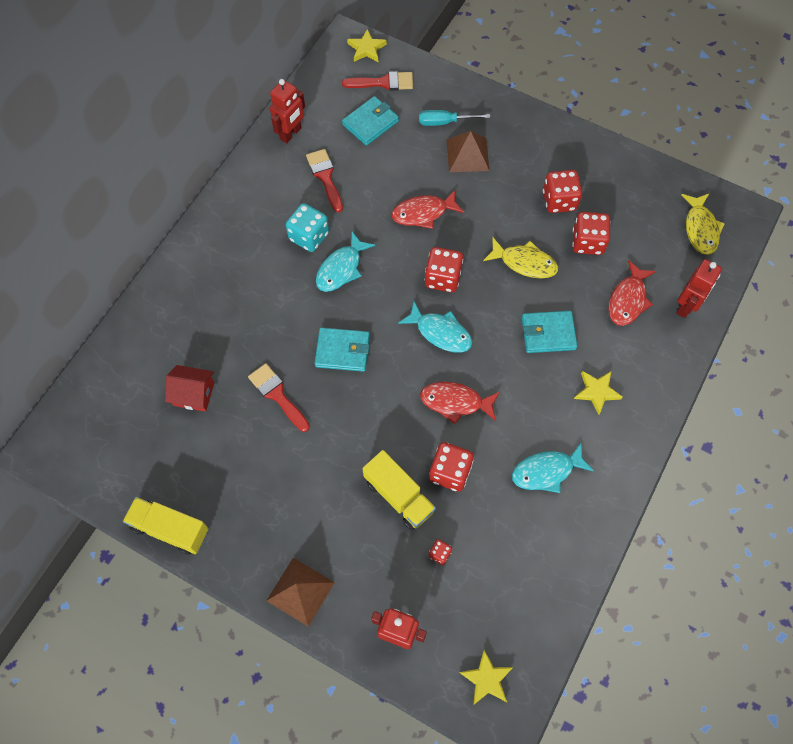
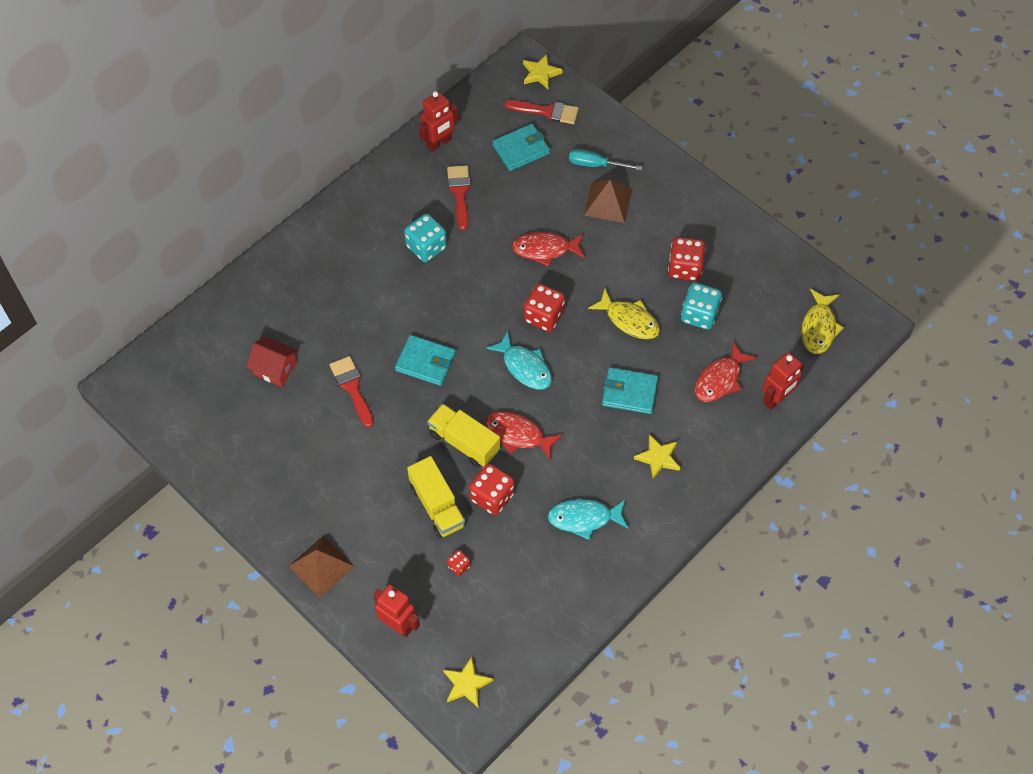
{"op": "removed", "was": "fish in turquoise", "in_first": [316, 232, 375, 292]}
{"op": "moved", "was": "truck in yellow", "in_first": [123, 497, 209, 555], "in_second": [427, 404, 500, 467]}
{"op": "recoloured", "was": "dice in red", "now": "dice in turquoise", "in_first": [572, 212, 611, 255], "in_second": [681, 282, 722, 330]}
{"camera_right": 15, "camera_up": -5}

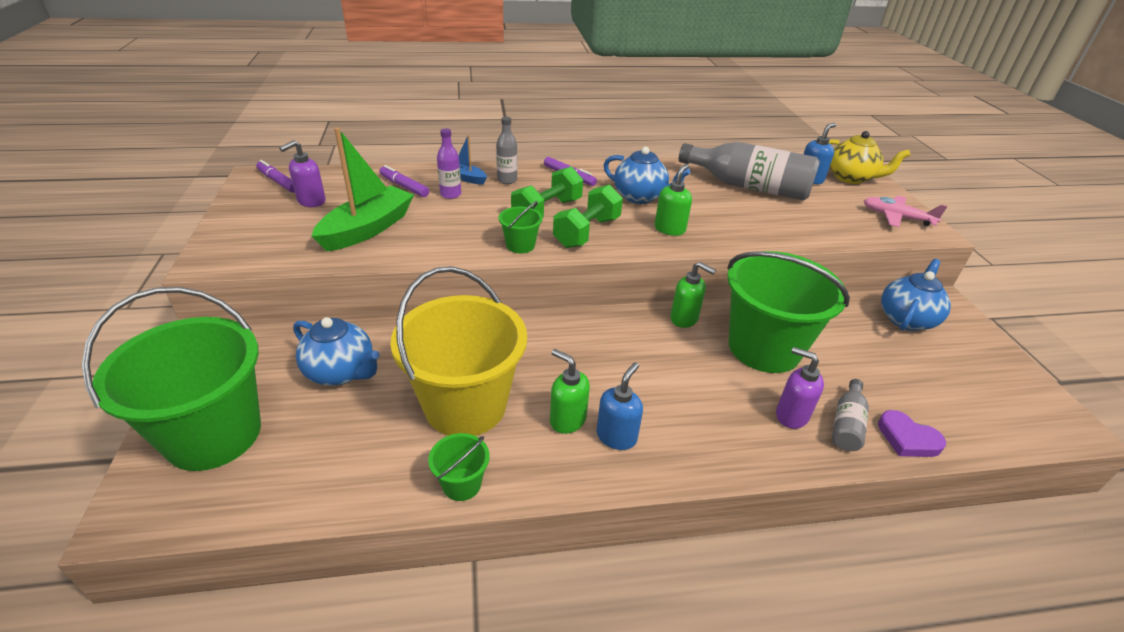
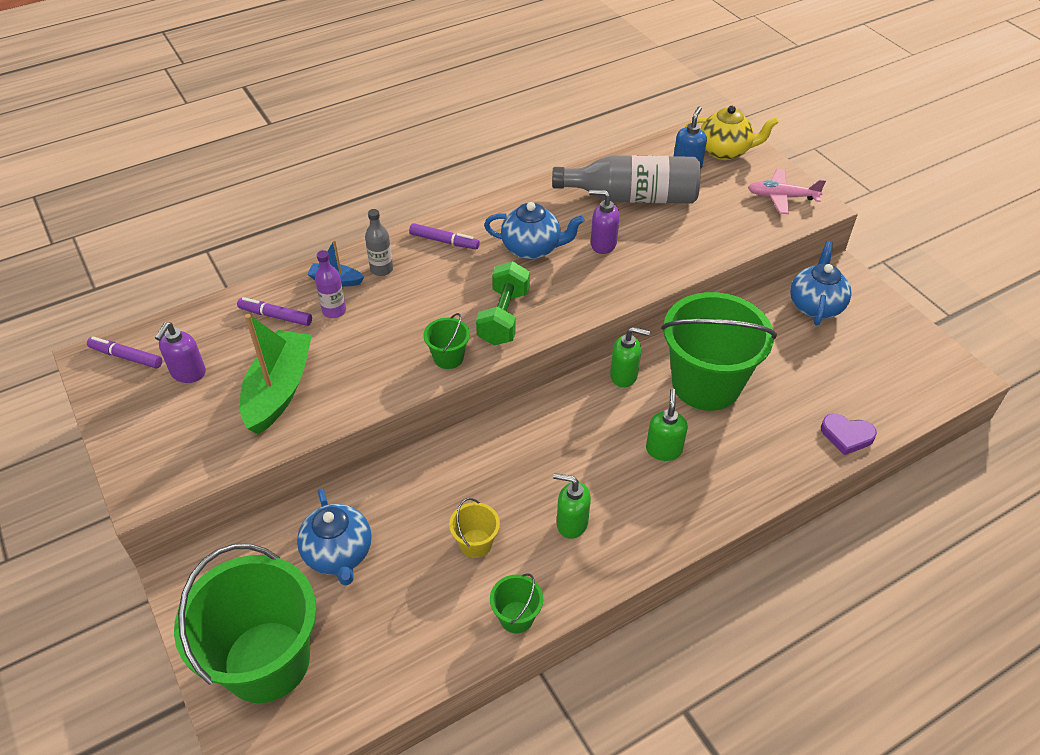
{"op": "removed", "was": "dumbbell in green", "in_first": [511, 166, 583, 218]}
{"op": "removed", "was": "soap dispenser in blue", "in_first": [596, 362, 643, 450]}
{"op": "removed", "was": "bottle in grey", "in_first": [832, 379, 869, 451]}
{"op": "moved", "was": "soap dispenser in green", "in_first": [655, 164, 692, 236], "in_second": [646, 388, 688, 461]}
{"op": "moved", "was": "soap dispenser in purple", "in_first": [776, 347, 824, 429], "in_second": [589, 190, 620, 254]}
{"op": "turned", "was": "teapot in blue", "in_first": [293, 317, 380, 386], "in_second": [297, 489, 372, 586], "clockwise": 60}
{"op": "resized", "was": "bucket in yellow", "in_first": [390, 266, 527, 436], "in_second": [449, 498, 500, 558], "ratio": 0.42}
{"camera_right": -20, "camera_up": 10}

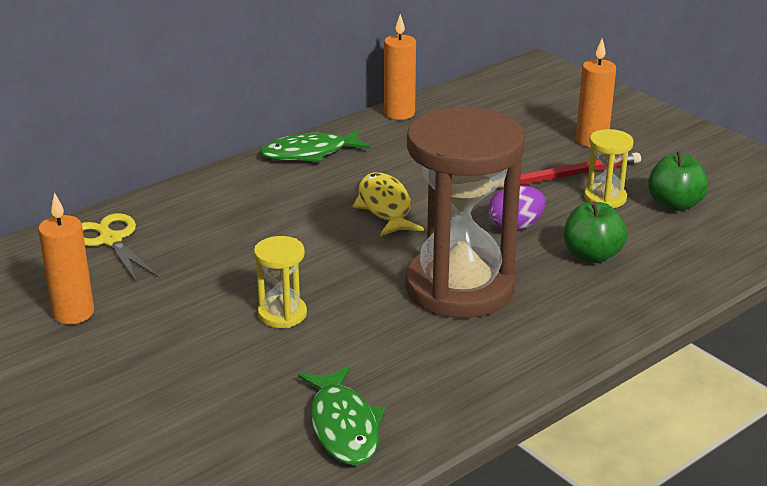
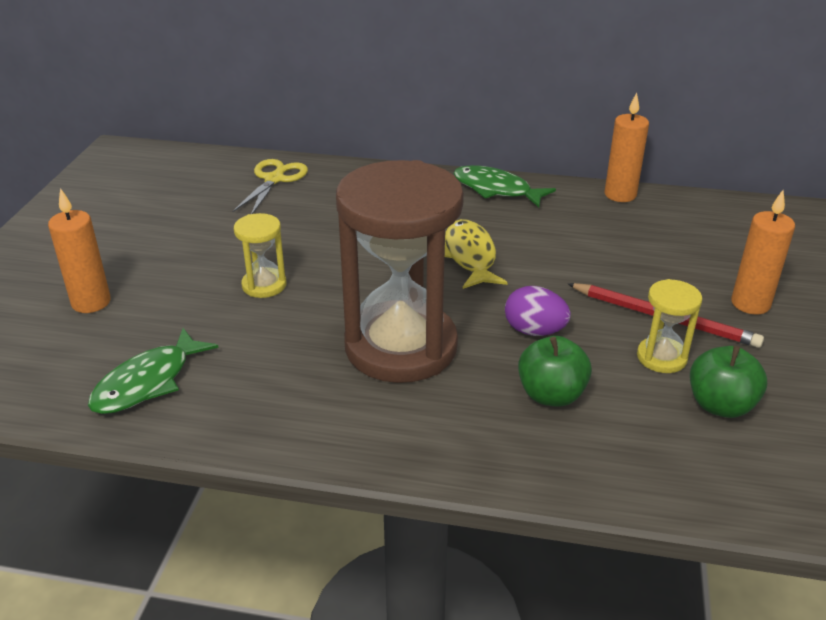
{"op": "moved", "was": "candle in orange", "in_first": [38, 192, 94, 324], "in_second": [48, 188, 111, 313]}
{"op": "turned", "was": "fish in yellow", "in_first": [352, 172, 424, 237], "in_second": [445, 219, 508, 289], "clockwise": -45}
{"camera_right": 50, "camera_up": 5}

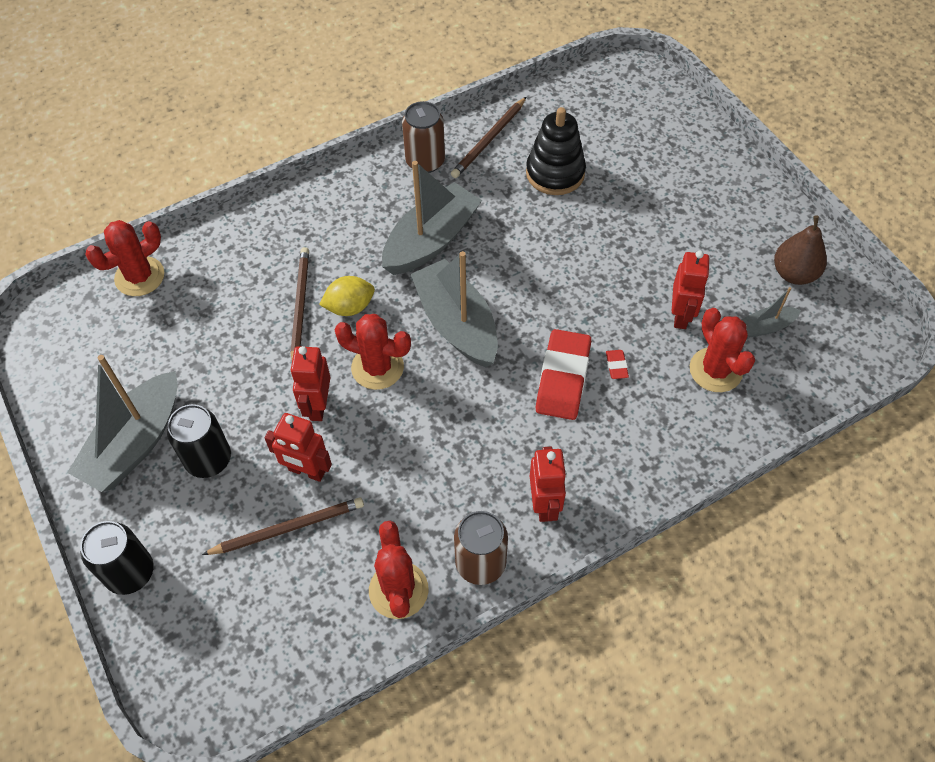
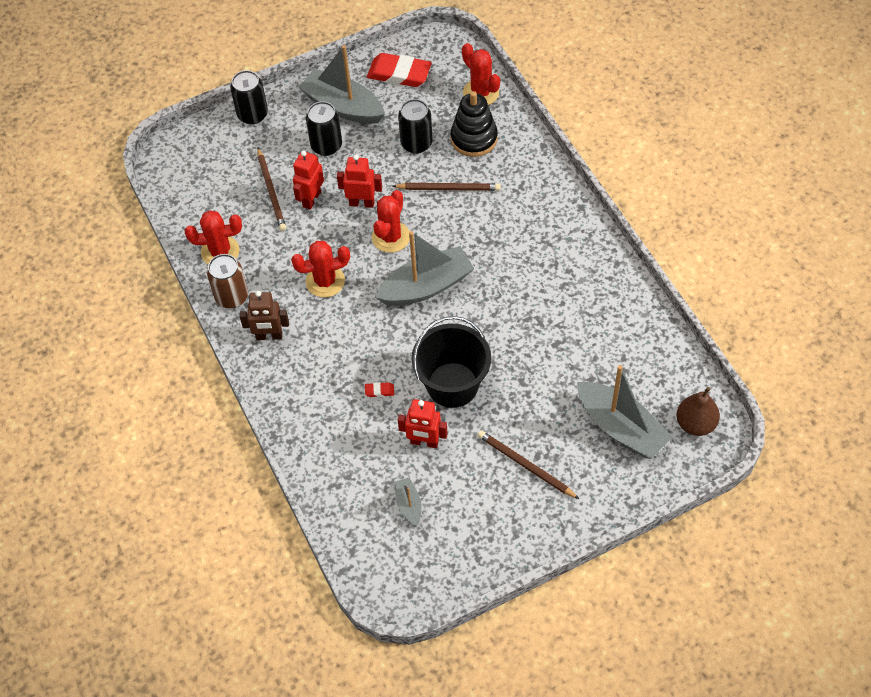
{"op": "removed", "was": "lemon in yellow", "in_first": [319, 276, 375, 316]}
{"op": "removed", "was": "can in brown", "in_first": [402, 101, 445, 173]}
{"op": "added", "now": "can in black", "in_second": [398, 99, 433, 154]}
{"op": "added", "now": "bucket in black", "in_second": [412, 316, 491, 408]}
{"op": "moved", "was": "boat in grey", "in_first": [382, 161, 482, 275], "in_second": [577, 365, 672, 459]}
{"op": "moved", "was": "pencil in brown", "in_first": [451, 97, 526, 178], "in_second": [477, 430, 579, 499]}
{"op": "moved", "was": "stacking toy in black", "in_first": [526, 107, 586, 195], "in_second": [451, 91, 498, 157]}
{"op": "moved", "was": "eraser in red", "in_first": [536, 329, 591, 420], "in_second": [367, 53, 432, 87]}
{"op": "moved", "was": "cactus in red", "in_first": [690, 308, 755, 392], "in_second": [291, 241, 350, 297]}
{"op": "moved", "was": "pear in brown", "in_first": [774, 215, 827, 285], "in_second": [676, 387, 720, 436]}
{"op": "recoloured", "was": "robot in red", "now": "robot in brown", "in_first": [530, 447, 567, 522], "in_second": [239, 291, 289, 340]}
{"camera_right": 95, "camera_up": 0}

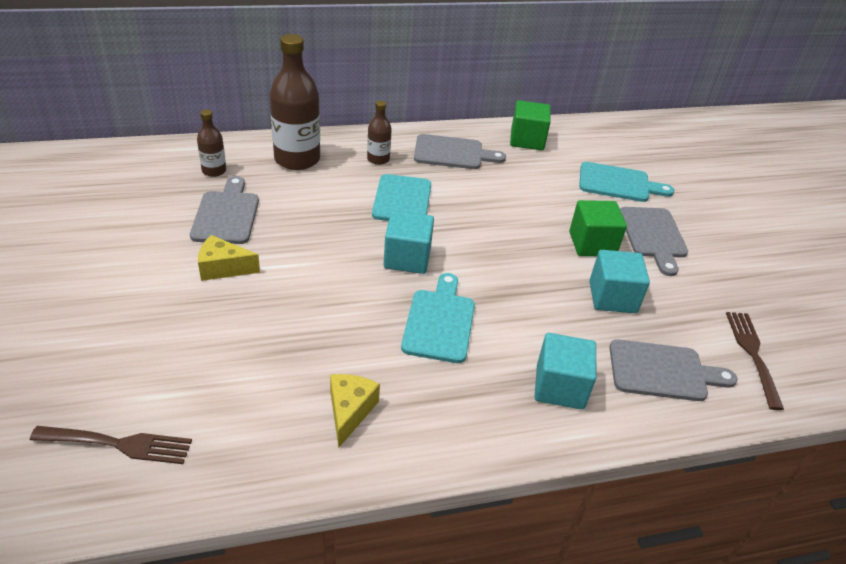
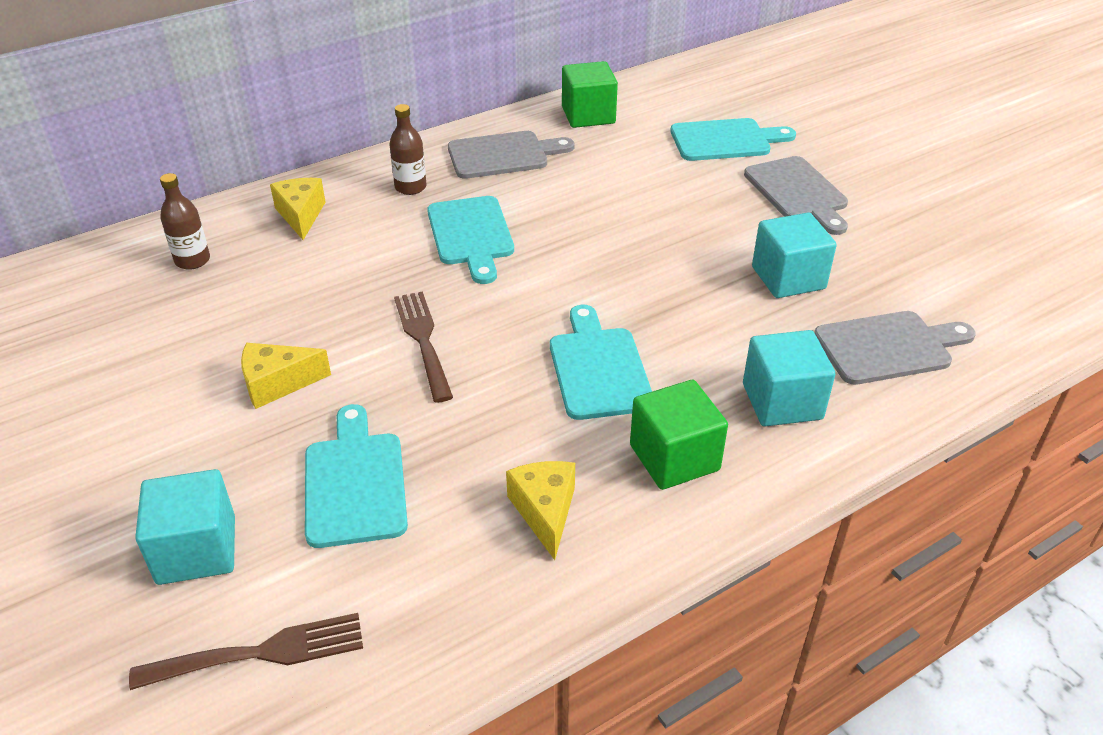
{"op": "removed", "was": "cutting board in grey", "in_first": [190, 176, 259, 244]}
{"op": "added", "now": "cutting board in turquoise", "in_second": [305, 404, 408, 548]}
{"op": "moved", "was": "cube in turquoise", "in_first": [384, 210, 434, 274], "in_second": [135, 469, 235, 585]}
{"op": "moved", "was": "cube in green", "in_first": [569, 200, 627, 256], "in_second": [630, 380, 728, 490]}
{"op": "moved", "was": "fork in brown", "in_first": [726, 312, 784, 410], "in_second": [394, 291, 453, 403]}
{"op": "replaced", "was": "bottle in brown", "now": "cheese in yellow", "in_first": [270, 34, 320, 170], "in_second": [270, 178, 325, 240]}
{"camera_right": -15, "camera_up": 0}

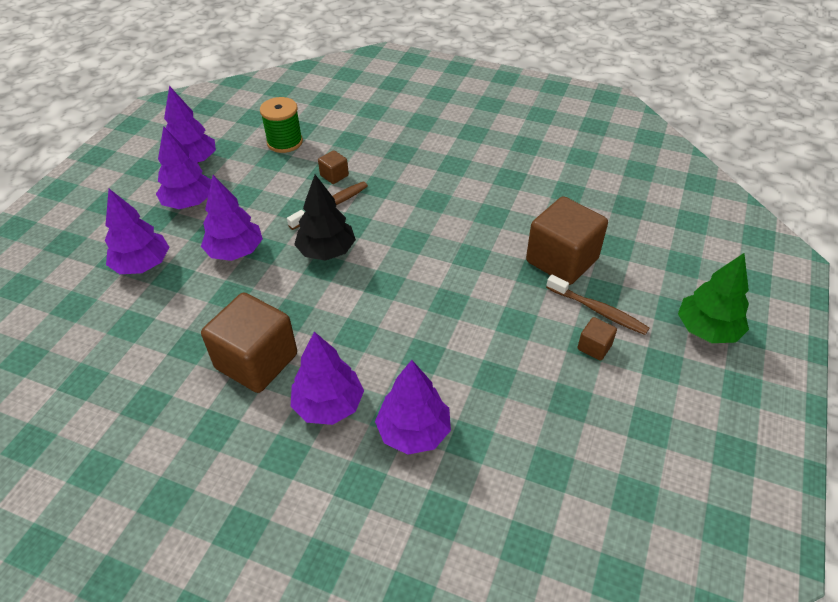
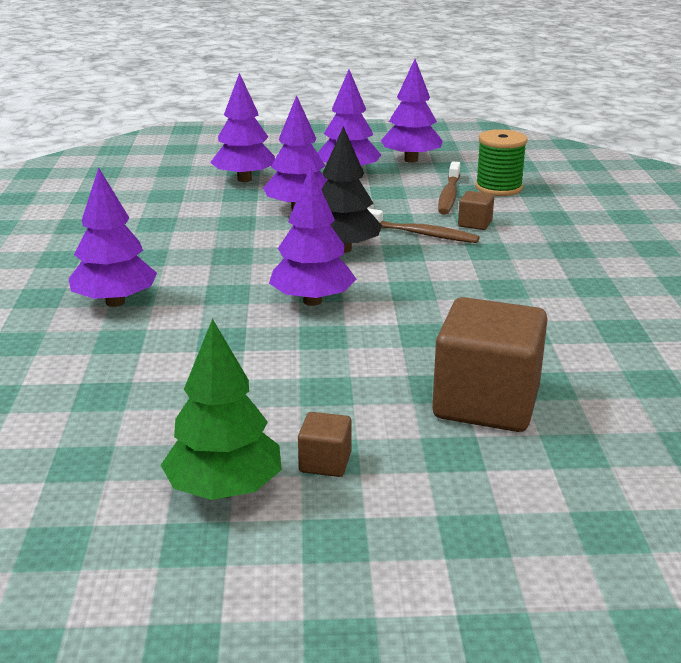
{"op": "removed", "was": "cube in brown", "in_first": [201, 293, 297, 393]}
{"op": "moved", "was": "tree in purple", "in_first": [375, 360, 451, 455], "in_second": [269, 167, 357, 306]}
{"op": "moved", "was": "toothbrush in brown", "in_first": [546, 275, 649, 335], "in_second": [438, 162, 460, 214]}
{"op": "moved", "was": "tree in green", "in_first": [678, 253, 749, 343], "in_second": [161, 319, 282, 500]}
{"camera_right": 65, "camera_up": -20}

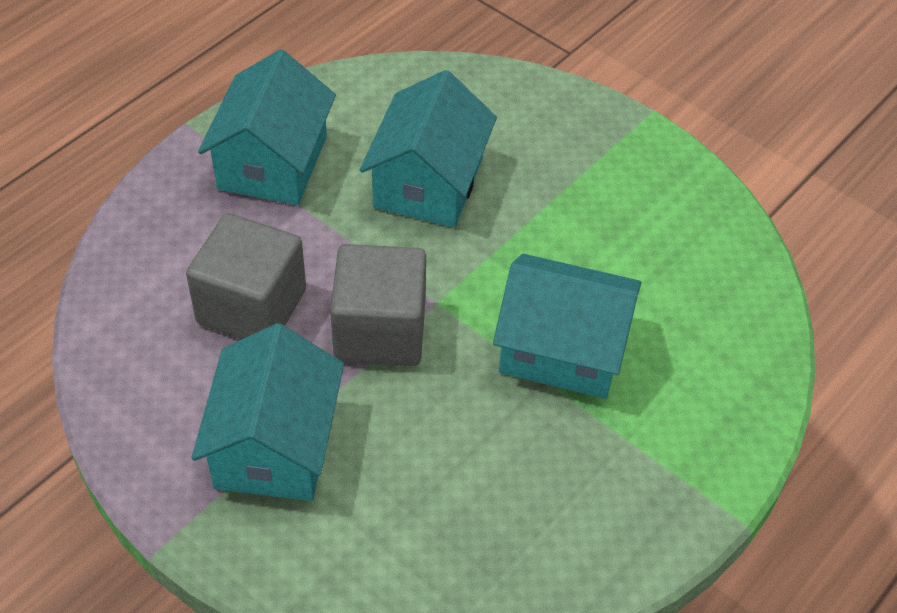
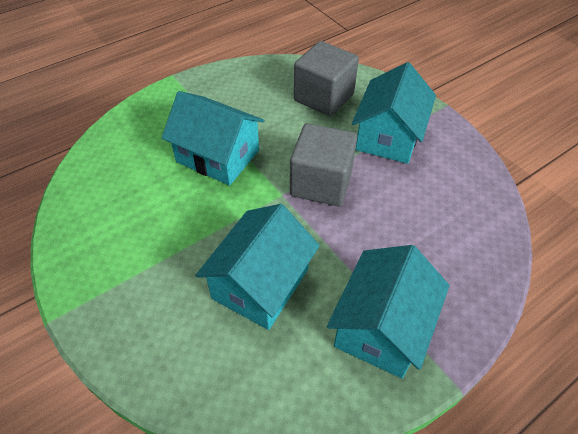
{"op": "moved", "was": "cube in grey", "in_first": [186, 213, 306, 339], "in_second": [294, 41, 359, 117]}
{"camera_right": -165, "camera_up": 0}

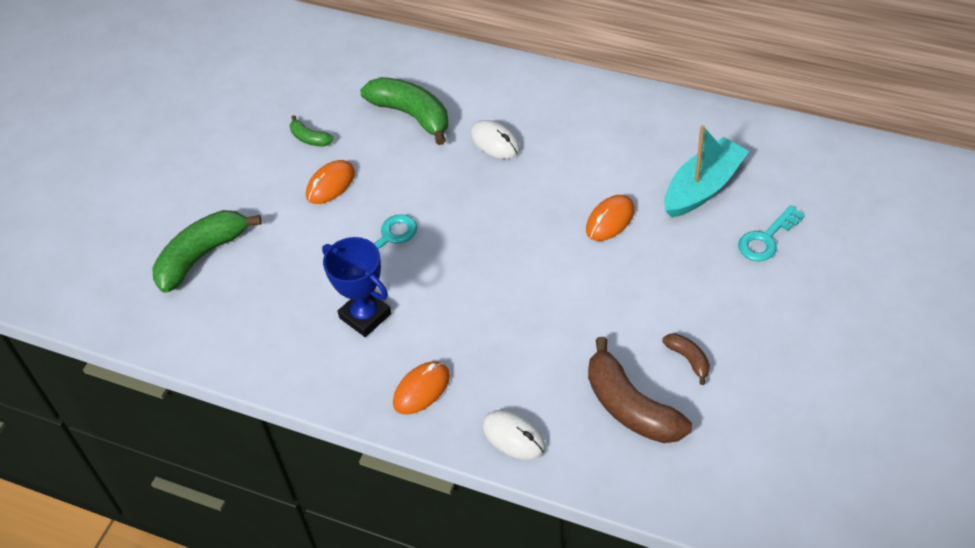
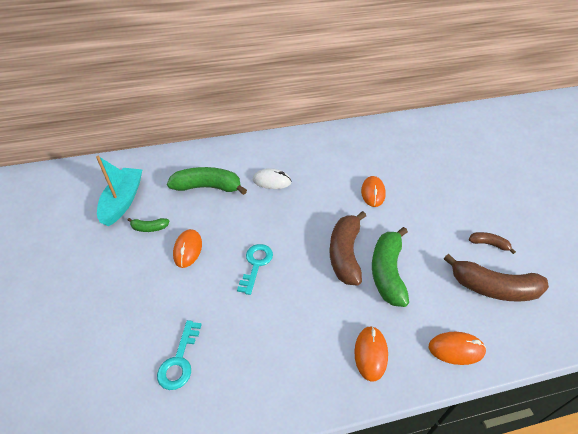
{"op": "removed", "was": "trophy in blue", "in_first": [322, 237, 391, 337]}
{"op": "added", "now": "banana in brown", "in_second": [329, 211, 366, 286]}
{"op": "moved", "was": "banana in green", "in_first": [152, 210, 261, 293], "in_second": [372, 227, 409, 307]}
{"op": "moved", "was": "boat in turquoise", "in_first": [664, 125, 749, 218], "in_second": [96, 156, 143, 227]}
{"op": "moved", "was": "key in turquoise", "in_first": [738, 205, 805, 261], "in_second": [157, 320, 202, 390]}
{"op": "recoloured", "was": "mouse in white", "now": "mouse in orange", "in_first": [482, 410, 546, 460], "in_second": [429, 332, 486, 365]}
{"camera_right": -40, "camera_up": -5}

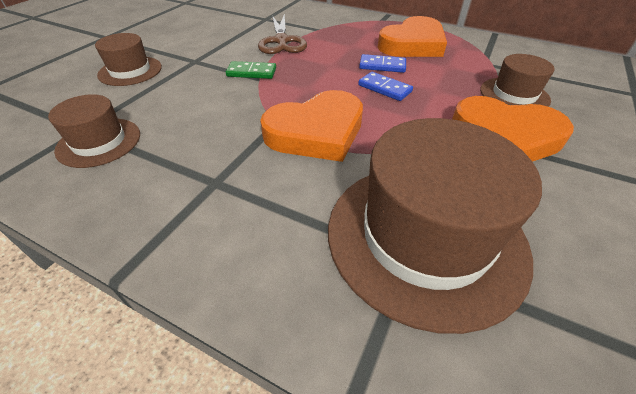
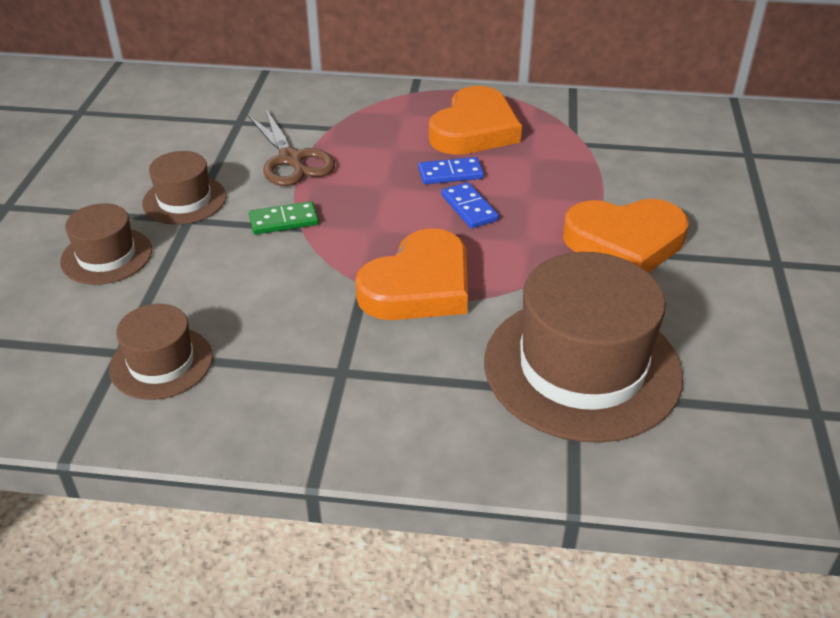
{"op": "moved", "was": "hat in brown", "in_first": [480, 54, 555, 107], "in_second": [142, 151, 226, 225]}
{"op": "turned", "was": "domino in blue", "in_first": [358, 72, 413, 101], "in_second": [441, 182, 499, 228], "clockwise": 45}
{"camera_right": -20, "camera_up": -5}

